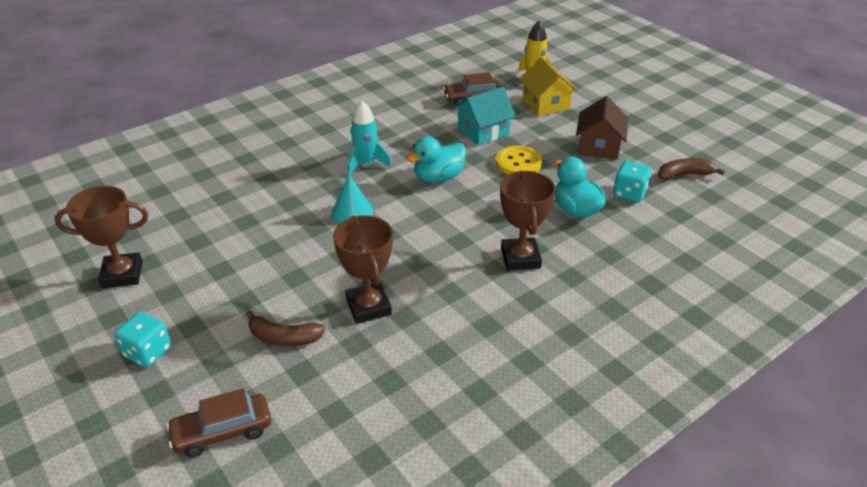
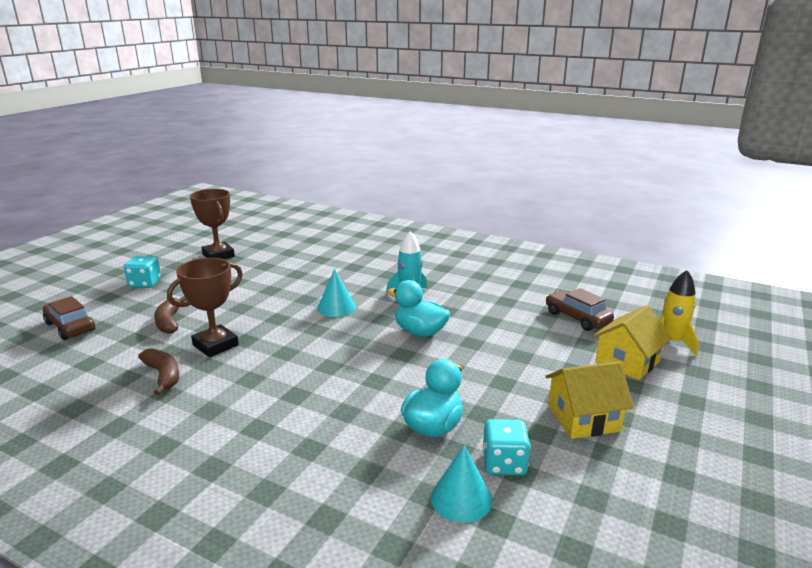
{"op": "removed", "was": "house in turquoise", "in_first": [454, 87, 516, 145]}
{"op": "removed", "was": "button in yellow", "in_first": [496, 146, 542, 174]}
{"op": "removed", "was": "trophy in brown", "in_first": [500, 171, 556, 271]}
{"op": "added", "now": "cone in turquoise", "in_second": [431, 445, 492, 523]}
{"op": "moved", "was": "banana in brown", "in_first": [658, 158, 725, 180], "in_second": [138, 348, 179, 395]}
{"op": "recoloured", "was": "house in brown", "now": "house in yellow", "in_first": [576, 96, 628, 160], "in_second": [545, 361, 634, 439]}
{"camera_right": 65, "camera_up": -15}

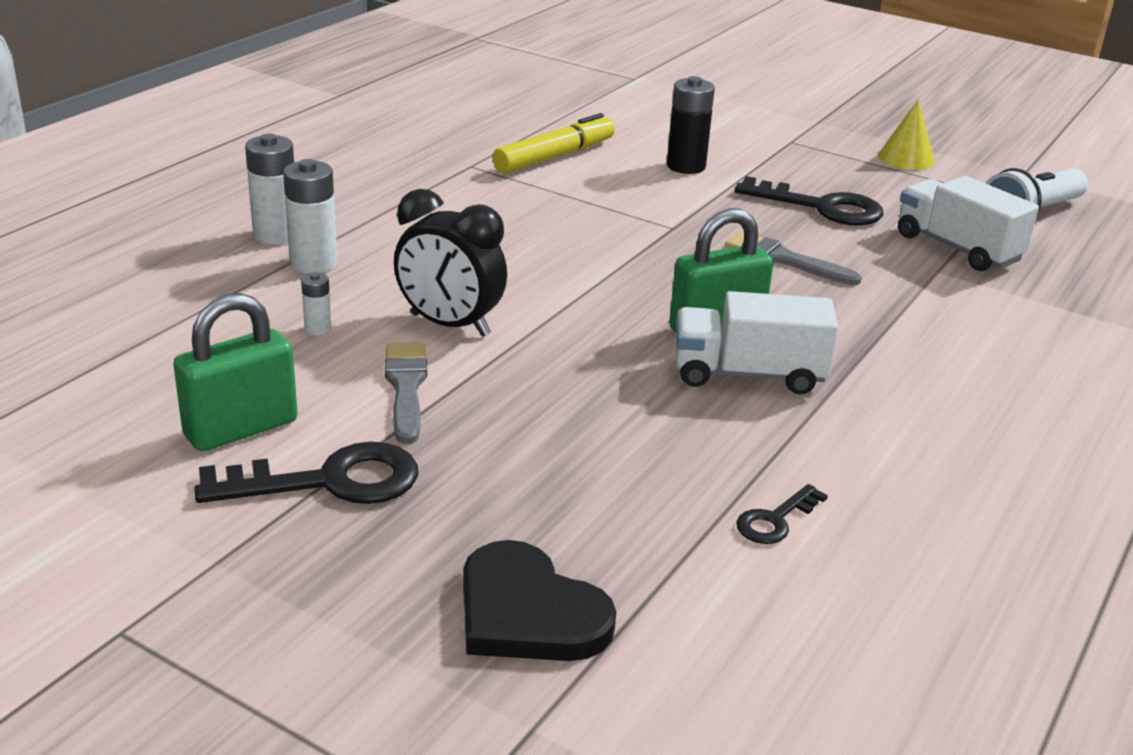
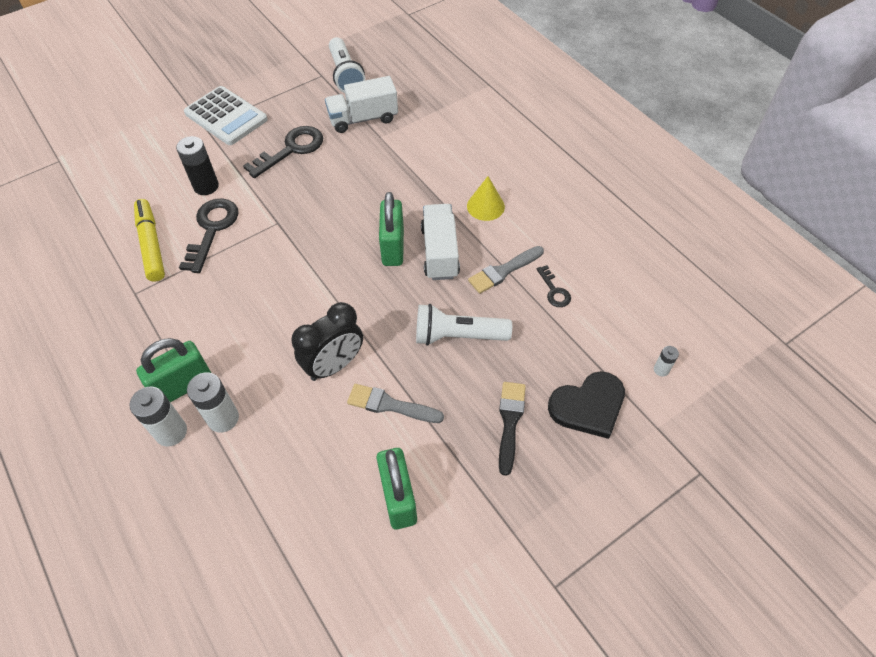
{"op": "added", "now": "padlock in green", "in_second": [136, 338, 211, 402]}
{"op": "added", "now": "calculator in white", "in_second": [184, 86, 268, 145]}
{"op": "added", "now": "flashlight in white", "in_second": [416, 304, 512, 346]}
{"op": "added", "now": "brush in black", "in_second": [499, 382, 526, 476]}
{"op": "moved", "was": "key in black", "in_first": [194, 442, 418, 504], "in_second": [179, 198, 239, 273]}
{"op": "moved", "was": "battery in white", "in_first": [301, 272, 332, 336], "in_second": [654, 346, 679, 376]}
{"op": "moved", "was": "brush in grey", "in_first": [725, 231, 862, 286], "in_second": [468, 246, 544, 294]}
{"op": "moved", "was": "cone in yellow", "in_first": [878, 100, 935, 170], "in_second": [467, 176, 505, 221]}
{"op": "turned", "was": "truck in white", "in_first": [675, 291, 838, 394], "in_second": [421, 204, 460, 280], "clockwise": 150}
{"camera_right": -65, "camera_up": 25}

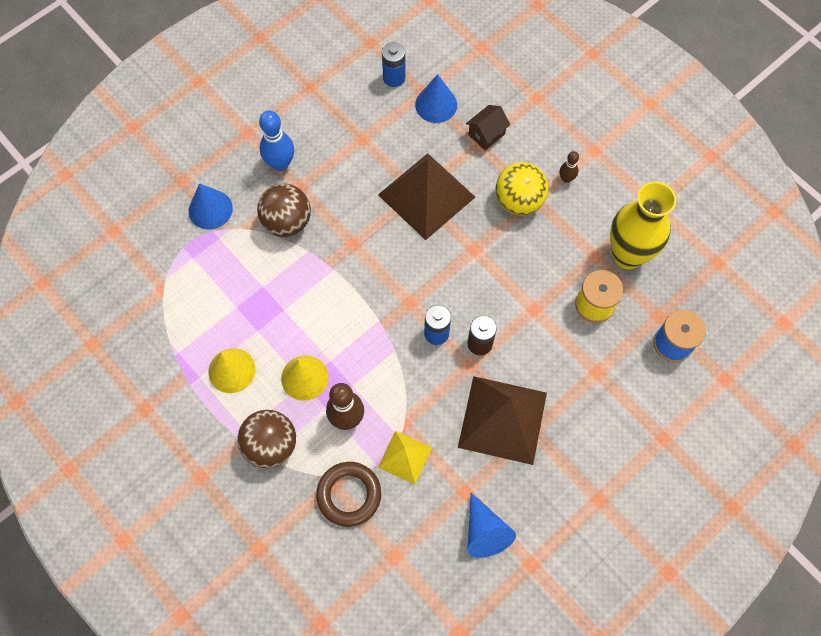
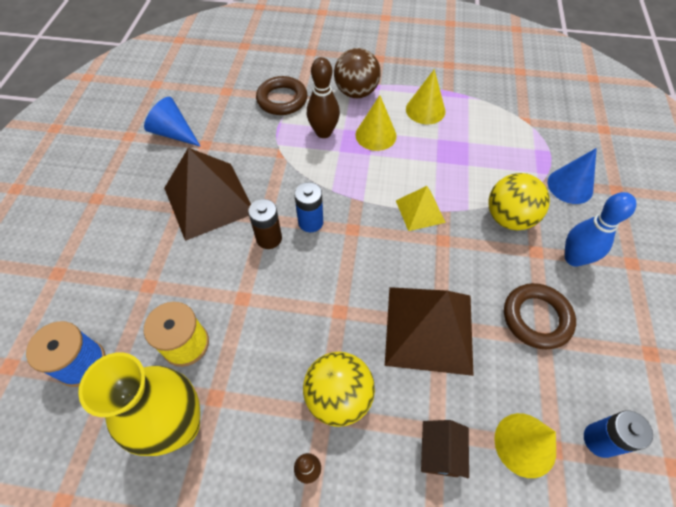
{"op": "added", "now": "ring in brown", "in_second": [504, 283, 576, 349]}
{"op": "moved", "was": "pyramid in yellow", "in_first": [378, 431, 432, 484], "in_second": [396, 186, 446, 231]}
{"op": "recoloured", "was": "ball in brown", "now": "ball in yellow", "in_first": [257, 184, 311, 237], "in_second": [488, 173, 550, 230]}
{"op": "recoloured", "was": "cone in blue", "now": "cone in yellow", "in_first": [415, 74, 457, 123], "in_second": [494, 413, 556, 478]}
{"camera_right": 140, "camera_up": -10}

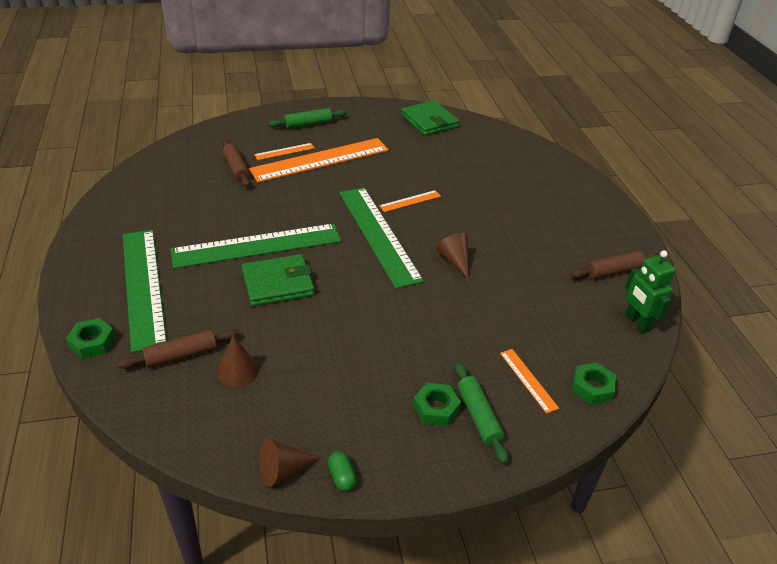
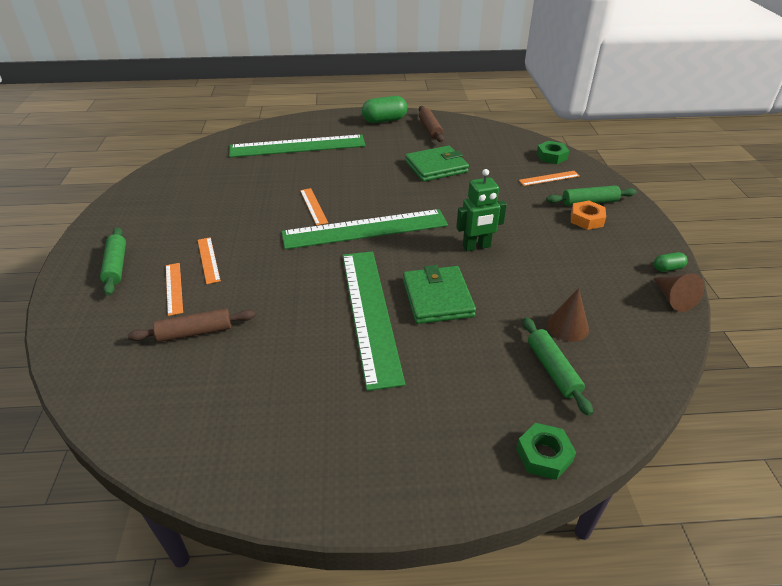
{"op": "removed", "was": "cone in brown", "in_first": [436, 233, 469, 279]}
{"op": "added", "now": "capsule in green", "in_second": [362, 96, 407, 123]}
{"op": "moved", "was": "ruler in green", "in_first": [123, 230, 167, 353], "in_second": [229, 135, 366, 157]}
{"op": "moved", "was": "wallet in green", "in_first": [401, 100, 459, 136], "in_second": [405, 146, 469, 182]}
{"op": "moved", "was": "robot in green", "in_first": [625, 250, 676, 333], "in_second": [456, 169, 507, 251]}
{"op": "recoloured", "was": "rolling pin in brown", "now": "rolling pin in green", "in_first": [118, 329, 239, 369], "in_second": [523, 317, 593, 416]}
{"op": "recoloured", "was": "nut in green", "now": "nut in orange", "in_first": [413, 383, 461, 426], "in_second": [571, 201, 606, 230]}
{"op": "resized", "was": "ruler in orange", "in_first": [249, 138, 389, 183], "in_second": [198, 237, 221, 284], "ratio": 0.43}
{"camera_right": -80, "camera_up": 0}

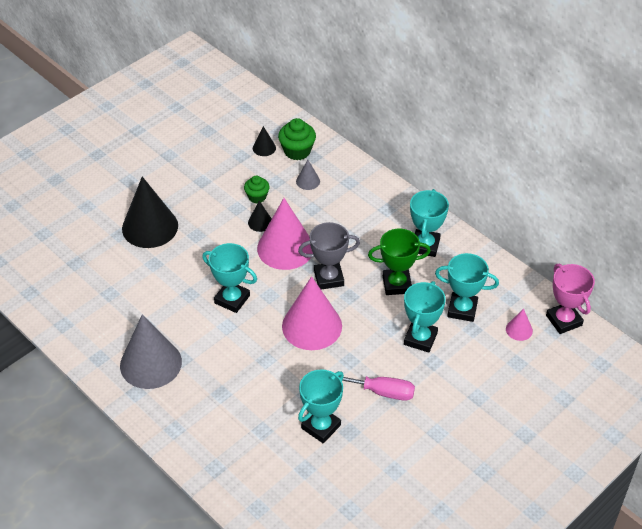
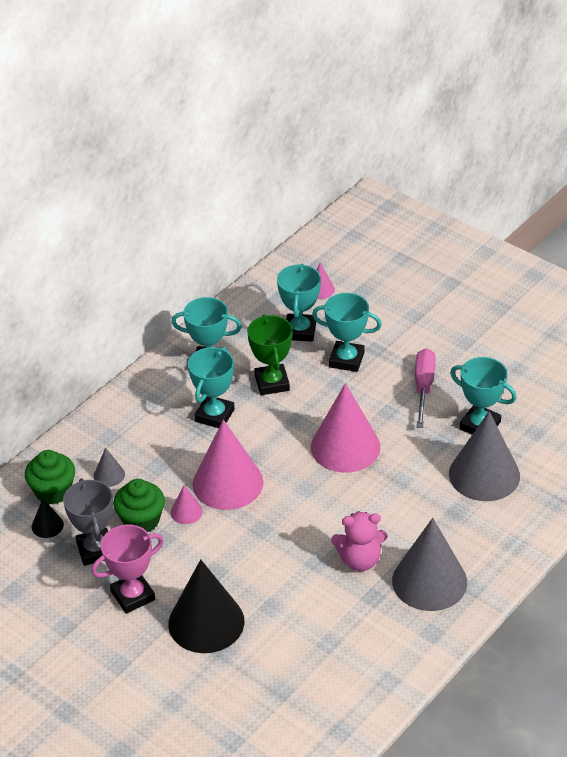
{"op": "added", "now": "teddy bear in pink", "in_second": [331, 511, 387, 571]}
{"op": "added", "now": "cone in grey", "in_second": [449, 411, 520, 501]}
{"op": "moved", "was": "trophy in turquoise", "in_first": [202, 243, 257, 313], "in_second": [188, 347, 235, 428]}
{"op": "moved", "was": "trophy in grey", "in_first": [298, 222, 360, 289], "in_second": [63, 479, 113, 566]}
{"op": "moved", "was": "trophy in pink", "in_first": [546, 264, 595, 334], "in_second": [91, 525, 164, 614]}
{"op": "recoloured", "was": "cone in black", "now": "cone in pink", "in_first": [248, 201, 272, 232], "in_second": [171, 485, 203, 524]}
{"op": "resized", "was": "cupcake in green", "in_first": [244, 176, 270, 203], "in_second": [113, 479, 165, 532], "ratio": 1.52}
{"camera_right": -95, "camera_up": -5}

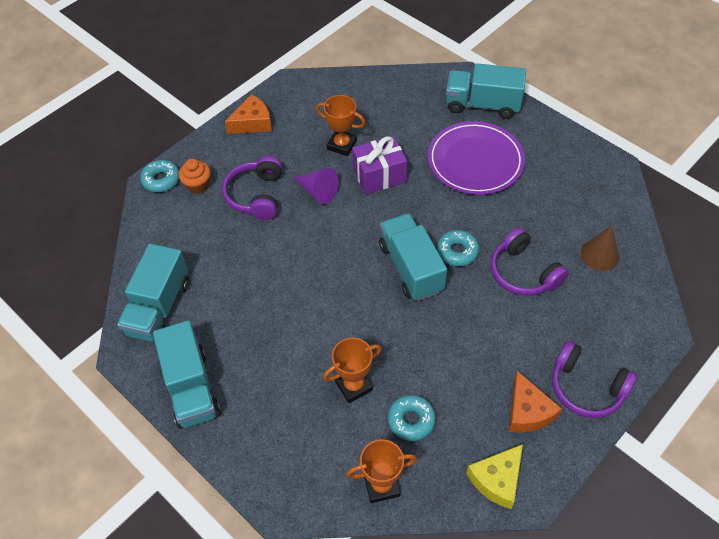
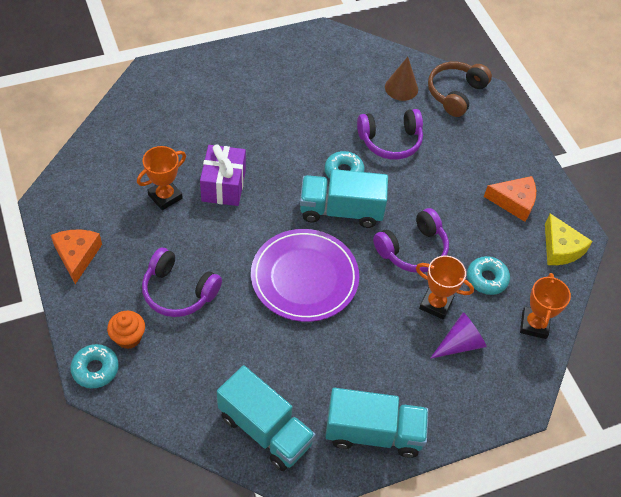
{"op": "removed", "was": "truck in turquoise", "in_first": [446, 63, 526, 119]}
{"op": "added", "now": "headphones in brown", "in_second": [428, 62, 492, 117]}
{"op": "moved", "was": "cone in purple", "in_first": [293, 168, 339, 204], "in_second": [430, 312, 487, 359]}
{"op": "moved", "was": "plate in purple", "in_first": [428, 121, 525, 195], "in_second": [251, 229, 359, 322]}
{"op": "moved", "was": "headphones in purple", "in_first": [552, 341, 637, 418], "in_second": [373, 208, 449, 273]}
{"op": "turned", "was": "trophy in orange", "in_first": [323, 338, 382, 403], "in_second": [416, 255, 474, 319], "clockwise": -60}
{"camera_right": -70, "camera_up": 0}

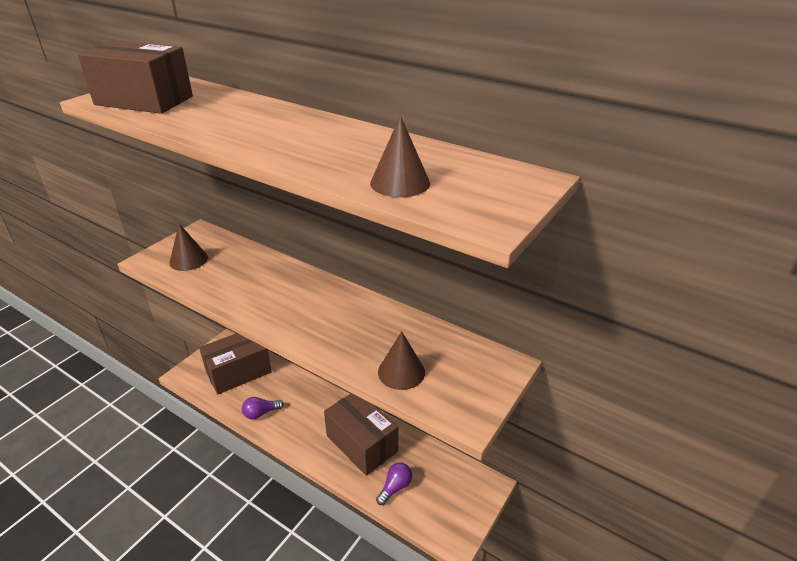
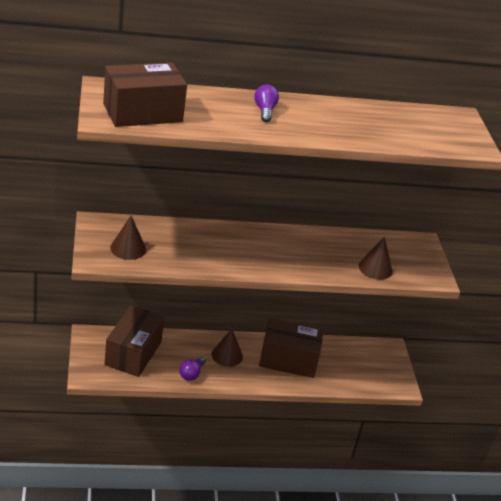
{"op": "moved", "was": "cone in brown", "in_first": [370, 116, 430, 197], "in_second": [212, 329, 243, 367]}
{"op": "moved", "was": "light bulb in purple", "in_first": [376, 462, 412, 505], "in_second": [254, 85, 279, 122]}
{"camera_right": -45, "camera_up": 0}

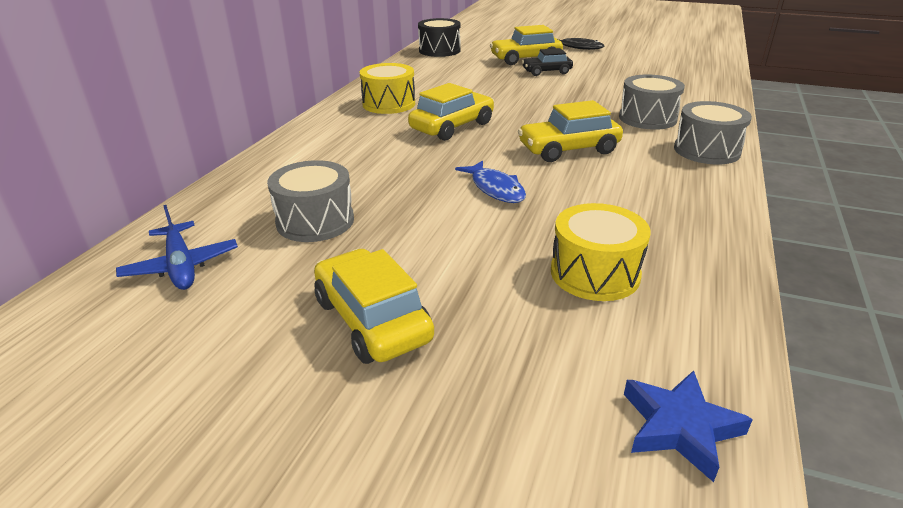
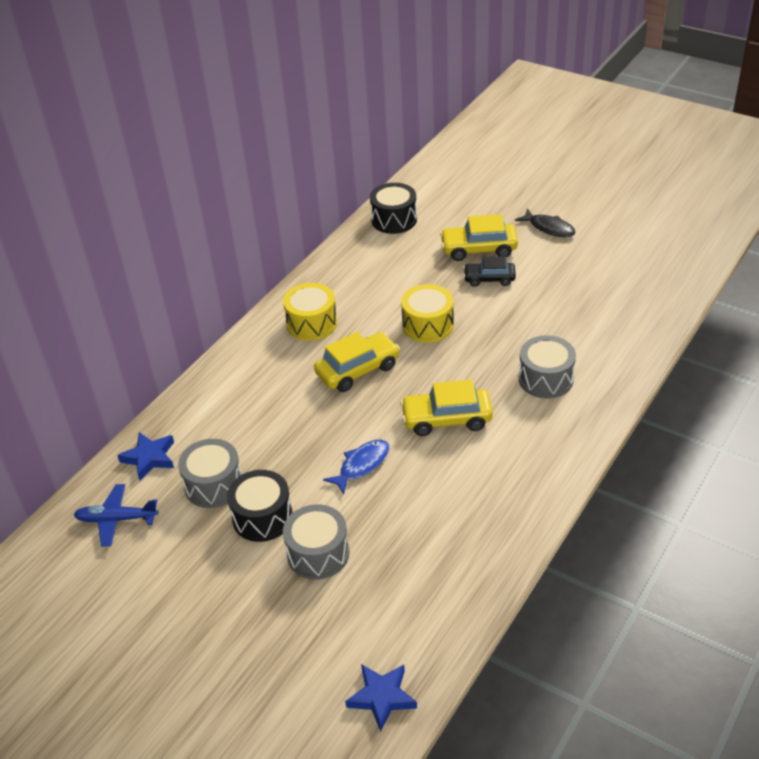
{"op": "removed", "was": "car in yellow", "in_first": [314, 249, 434, 364]}
{"op": "added", "now": "star in blue", "in_second": [117, 432, 174, 481]}
{"op": "added", "now": "drum in black", "in_second": [227, 470, 293, 542]}
{"op": "moved", "was": "drum in yellow", "in_first": [551, 203, 651, 301], "in_second": [401, 284, 454, 343]}
{"op": "moved", "was": "drum in grey", "in_first": [674, 101, 752, 165], "in_second": [283, 504, 349, 580]}
{"op": "turned", "was": "plane in blue", "in_first": [116, 205, 238, 290], "in_second": [74, 484, 159, 547], "clockwise": 105}
{"op": "turned", "was": "fish in blue", "in_first": [455, 160, 526, 203], "in_second": [323, 440, 389, 494], "clockwise": -120}
{"camera_right": 15, "camera_up": 10}

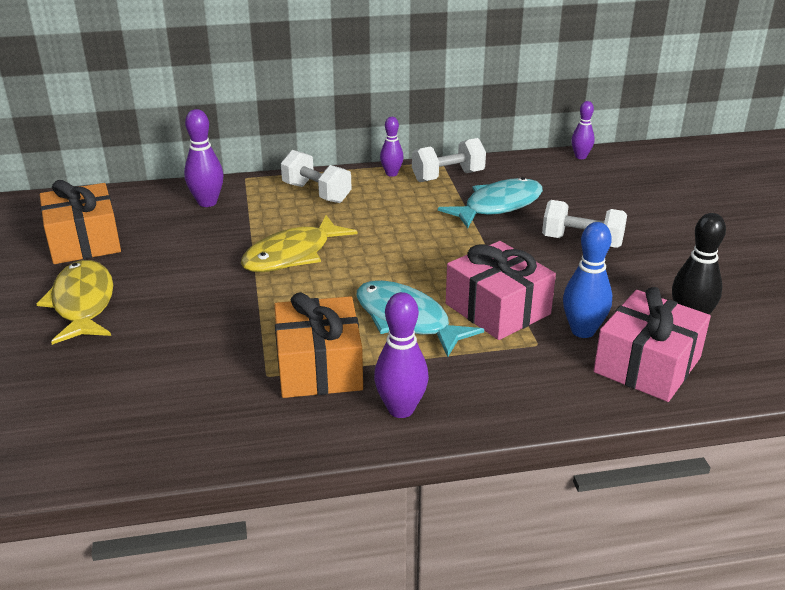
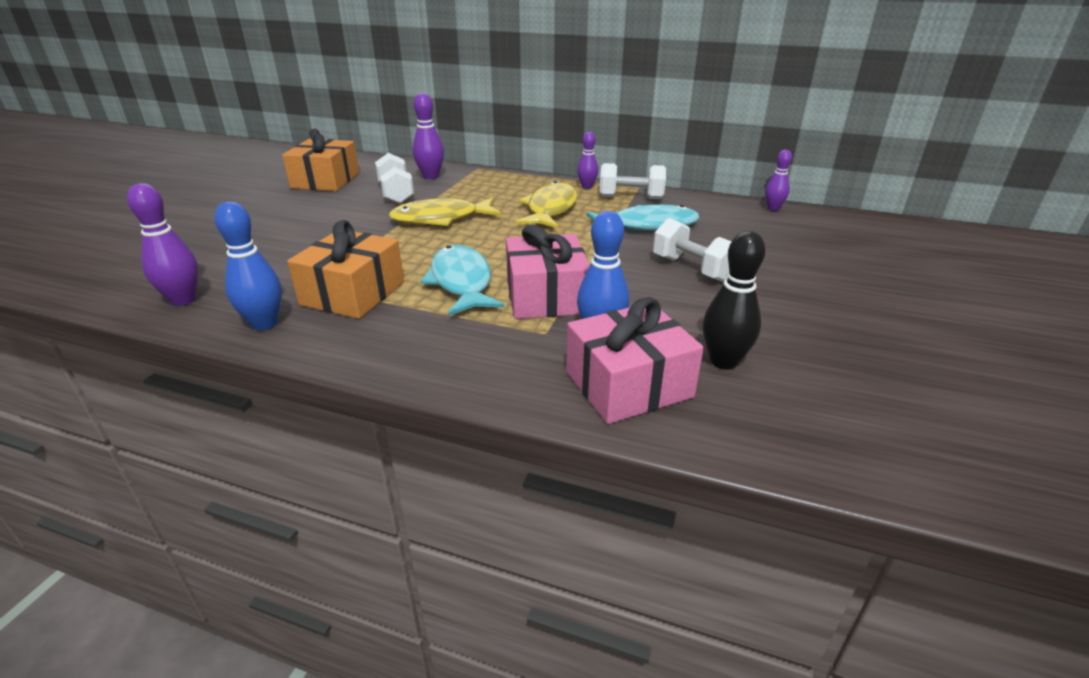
{"op": "added", "now": "bowling pin in blue", "in_second": [215, 201, 282, 330]}
{"op": "moved", "was": "fish in yellow", "in_first": [37, 260, 113, 345], "in_second": [516, 181, 578, 228]}
{"op": "moved", "was": "dumbbell in white", "in_first": [281, 150, 352, 203], "in_second": [375, 153, 414, 204]}
{"op": "moved", "was": "bowling pin in purple", "in_first": [374, 292, 429, 418], "in_second": [127, 183, 198, 306]}
{"camera_right": 30, "camera_up": 0}

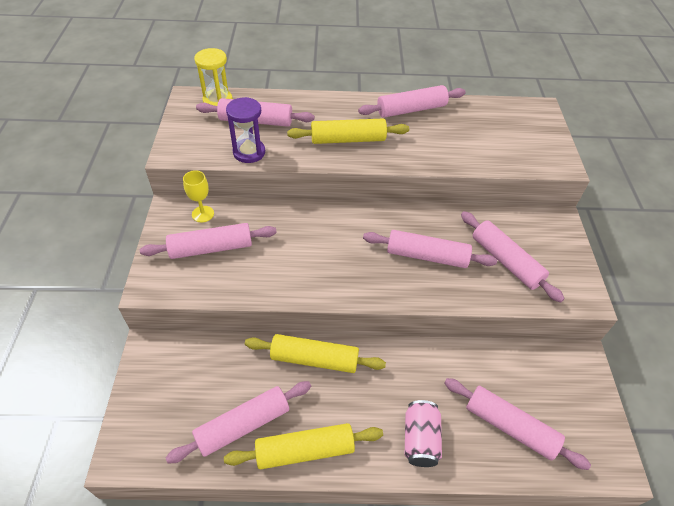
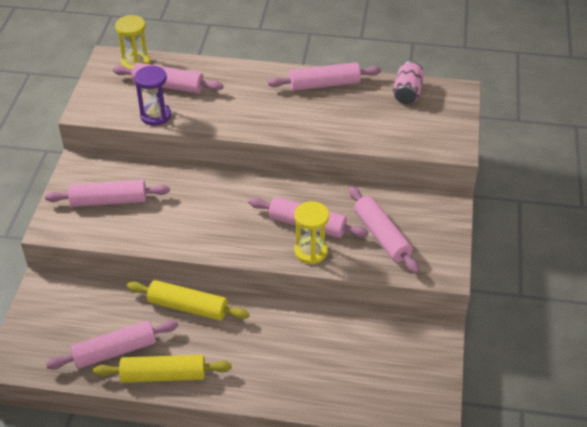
{"op": "removed", "was": "goblet in yellow", "in_first": [183, 170, 214, 222]}
{"op": "removed", "was": "rolling pin in yellow", "in_first": [287, 118, 409, 144]}
{"op": "removed", "was": "rolling pin in pink", "in_first": [444, 378, 591, 470]}
{"op": "added", "now": "hourglass in yellow", "in_second": [295, 201, 329, 264]}
{"op": "moved", "was": "can in pink", "in_first": [405, 400, 442, 467], "in_second": [393, 61, 424, 104]}
{"camera_right": 10, "camera_up": -5}

